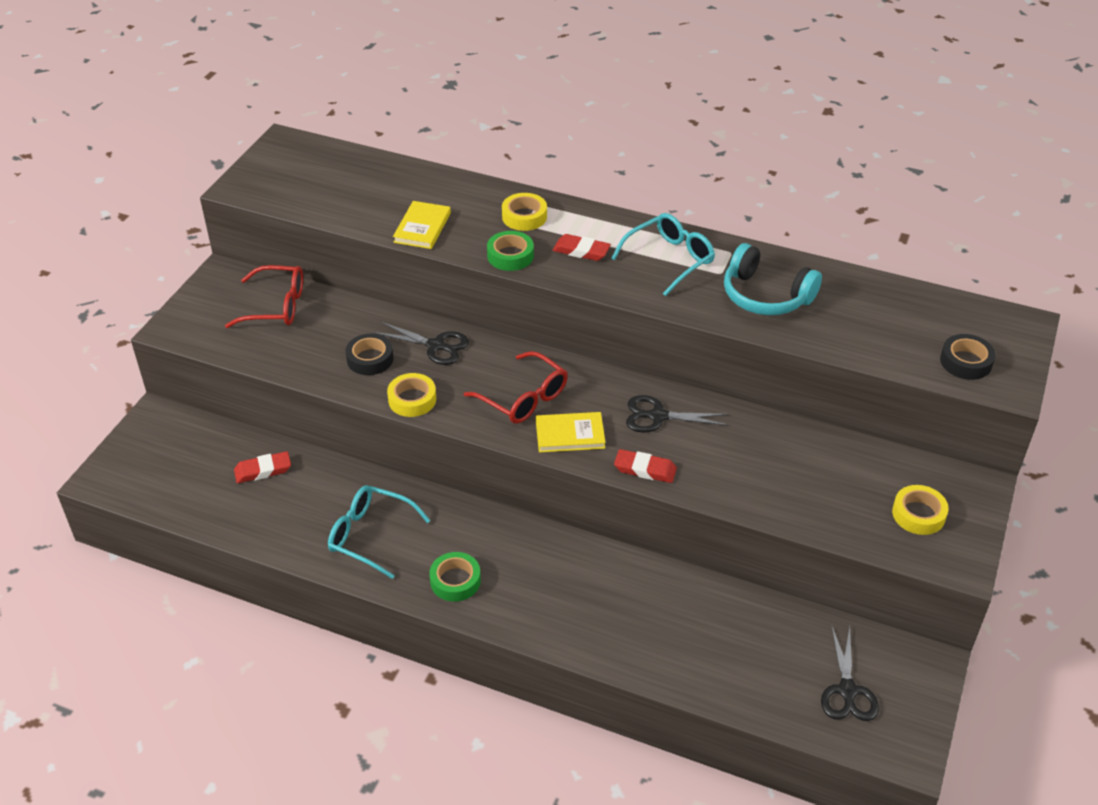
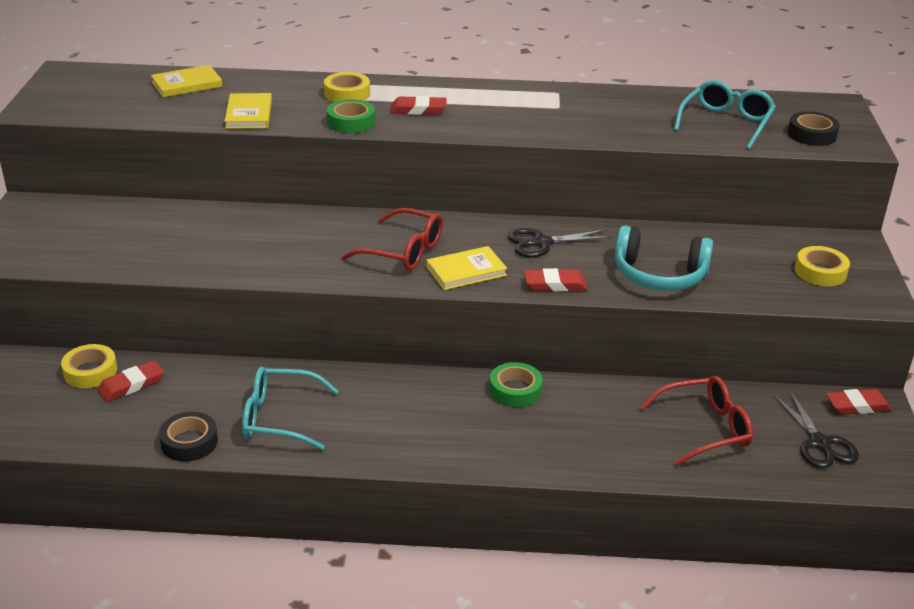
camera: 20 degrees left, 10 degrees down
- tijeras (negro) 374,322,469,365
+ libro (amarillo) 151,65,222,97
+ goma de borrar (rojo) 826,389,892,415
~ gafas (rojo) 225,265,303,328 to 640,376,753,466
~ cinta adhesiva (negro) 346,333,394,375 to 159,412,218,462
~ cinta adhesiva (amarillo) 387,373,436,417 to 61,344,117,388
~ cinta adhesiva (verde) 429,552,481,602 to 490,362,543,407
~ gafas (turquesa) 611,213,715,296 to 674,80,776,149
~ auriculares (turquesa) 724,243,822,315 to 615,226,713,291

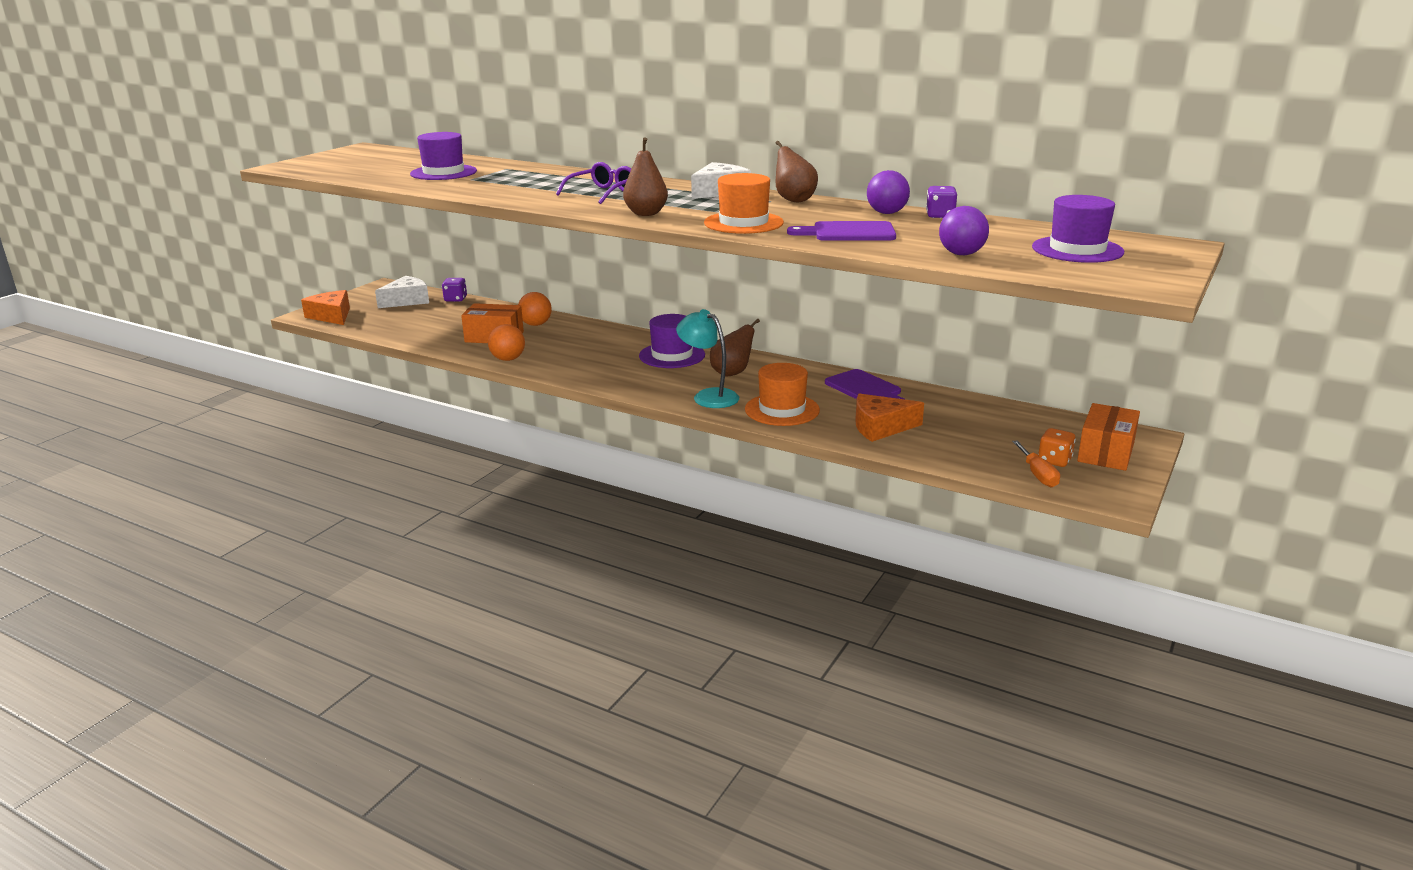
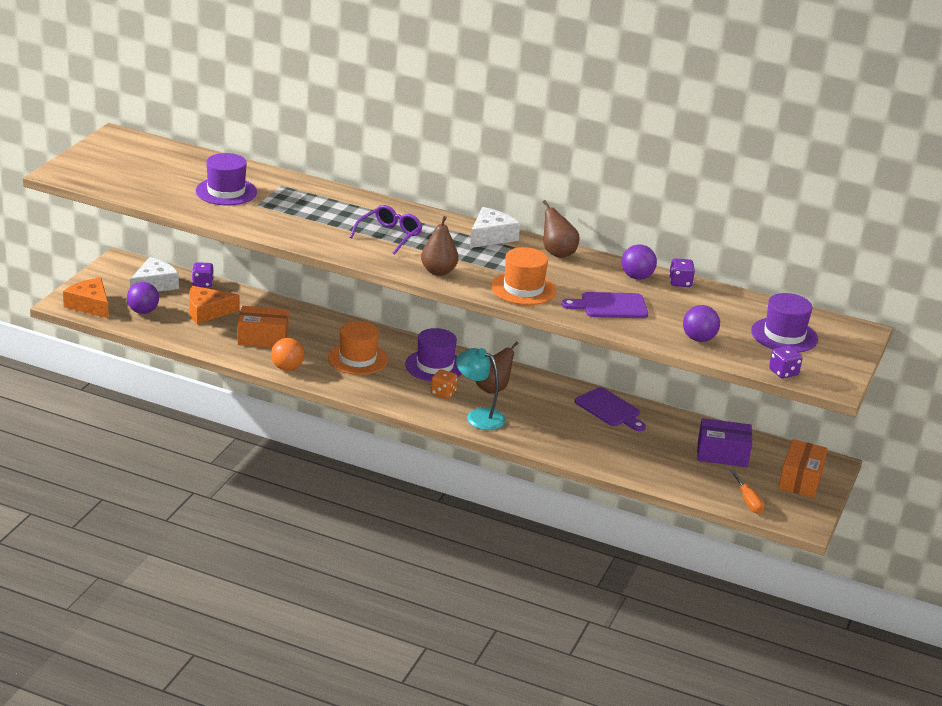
camera: 10 degrees left, 5 degrees up
- pelota (naranja) 518,292,552,326
+ pelota (morado) 127,282,159,314
+ caja (morado) 697,418,752,467
+ dado (morado) 769,346,802,379
~ sombrero (naranja) 745,363,820,426 to 328,321,388,375
~ queso (naranja) 855,394,924,442 to 189,286,239,324
~ dado (naranja) 1038,428,1076,467 to 431,369,458,399

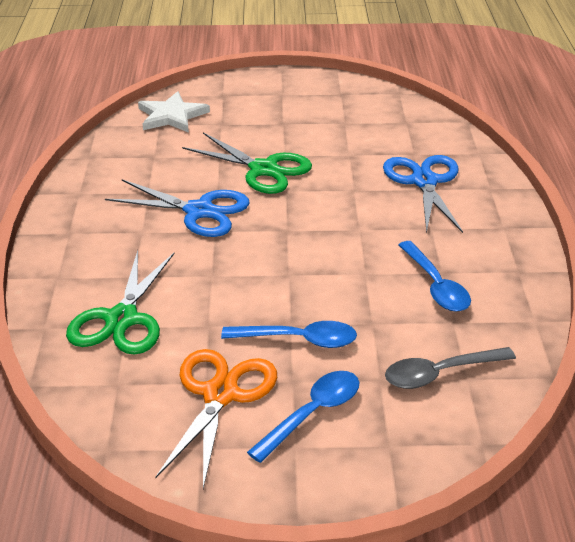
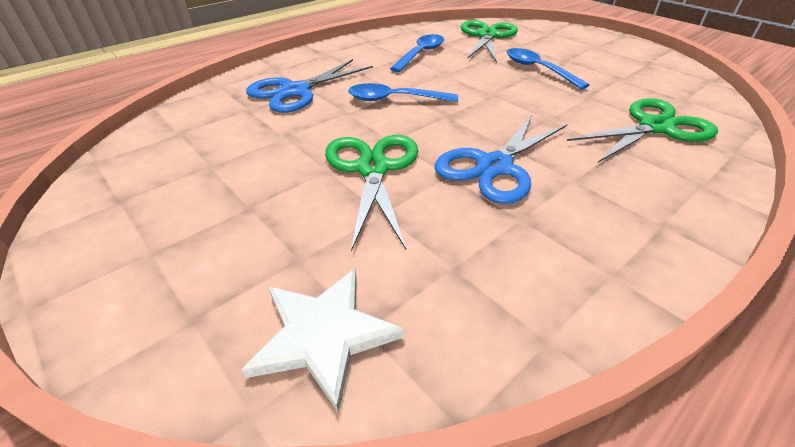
camera: 130 degrees left, 5 degrees up
- tijeras (naranja) 155,349,277,489
~ cuchara (azul) 247,371,360,463 to 348,83,458,102
~ cuchara (gris) 385,347,516,389 to tijeras (verde) 461,20,518,63
~ tijeras (azul) 105,179,250,237 = 435,115,568,204 120 degrees counterclockwise

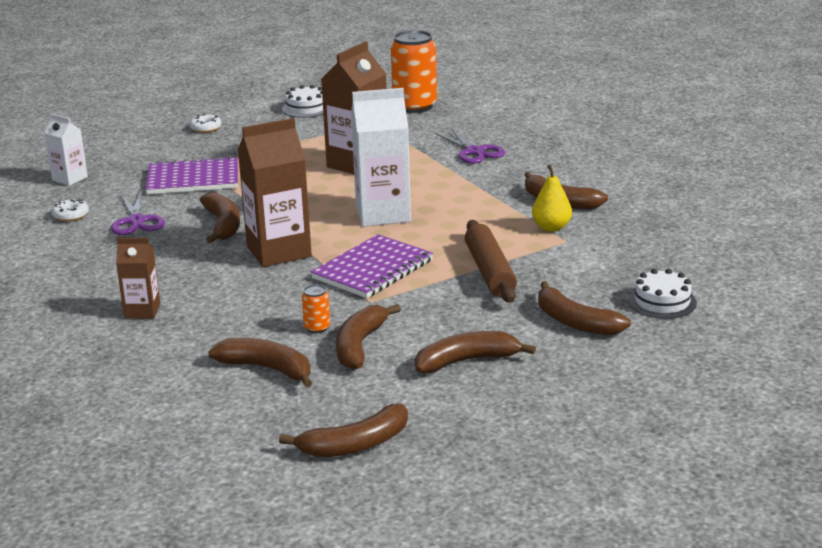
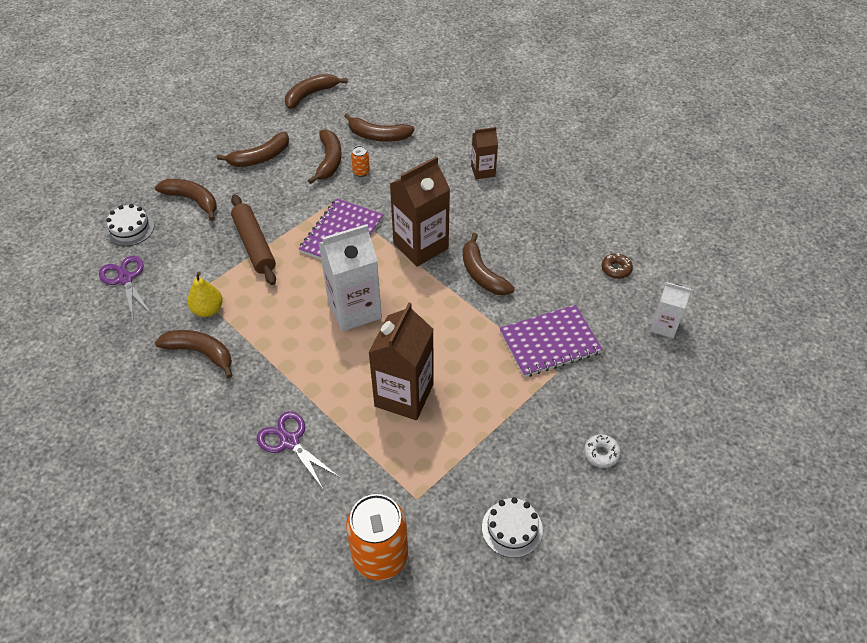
camera: 165 degrees right, 25 degrees up
~ tijeras (morado) 111,192,165,235 to 99,256,151,319
~ rosquilla (blanco) 52,199,89,222 to rosquilla (marrón) 602,253,633,279

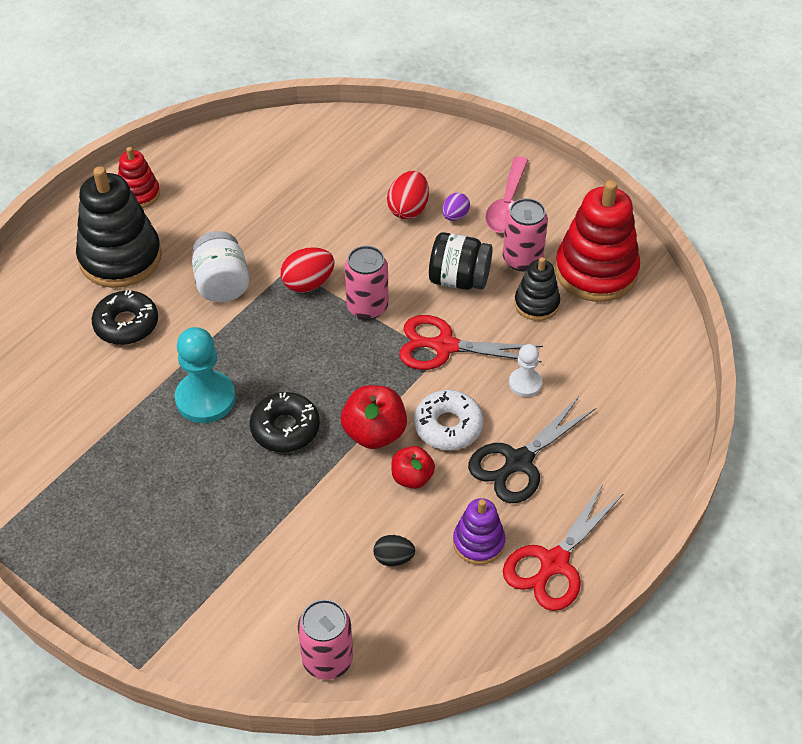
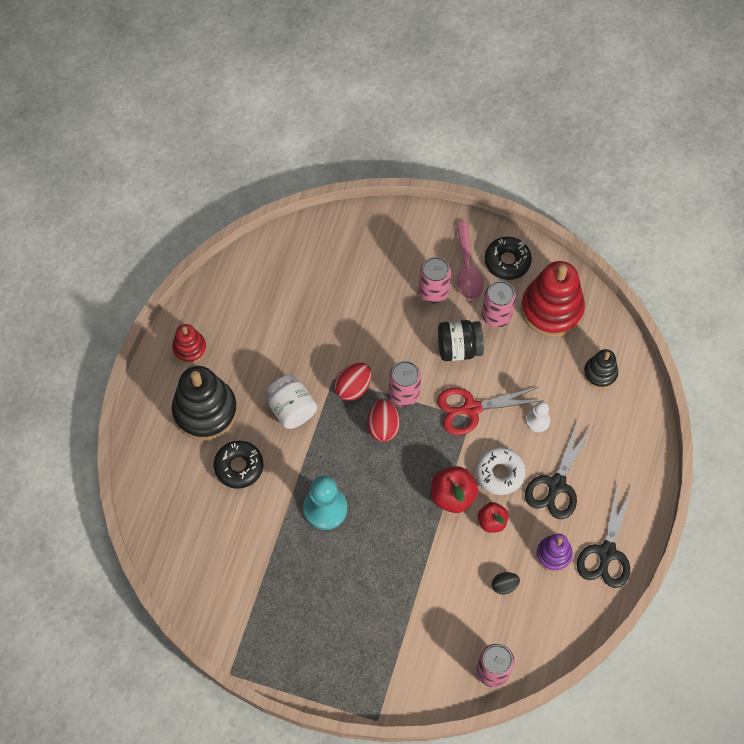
camera: 20 degrees left, 15 degrees up
~ rosquilla (negro) 250,392,320,452 to 485,237,532,280
~ huevo (rojo) 387,171,429,219 to 367,399,400,442
~ juguete apilable (negro) 514,257,560,321 to 584,349,618,389
~ huevo (morado) 442,193,470,221 to lata (rosa) 419,257,451,303
~ tijeras (rojo) 503,484,624,611 to tijeras (negro) 577,486,633,588

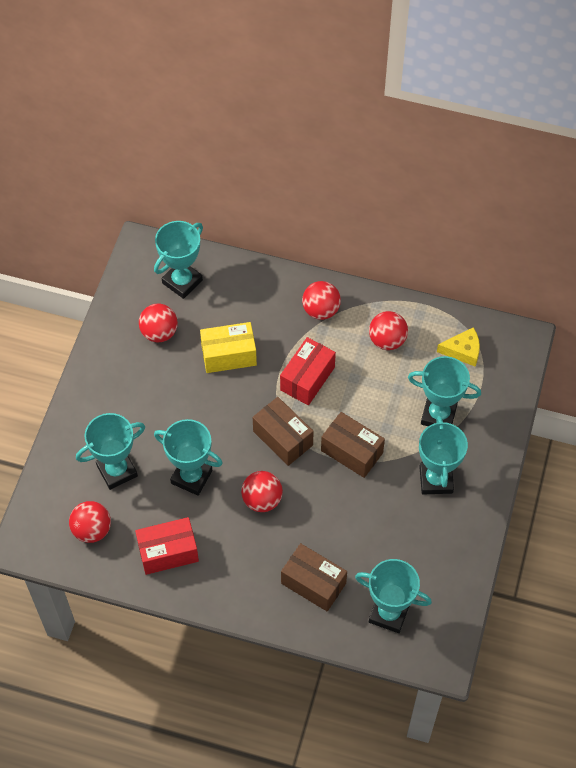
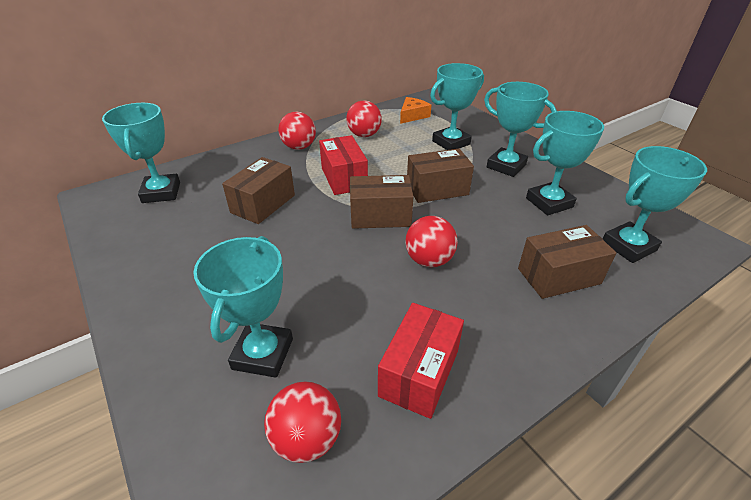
camera: 50 degrees left, 20 degrees down
- pelota (rojo) 139,304,178,343
~ trofeo (turquesa) 154,419,223,496 to 526,111,604,215
~ caja (amarillo) 200,322,257,373 to caja (marrón) 222,157,295,224
~ queso (amarillo) 437,327,480,367 to queso (naranja) 400,97,431,124

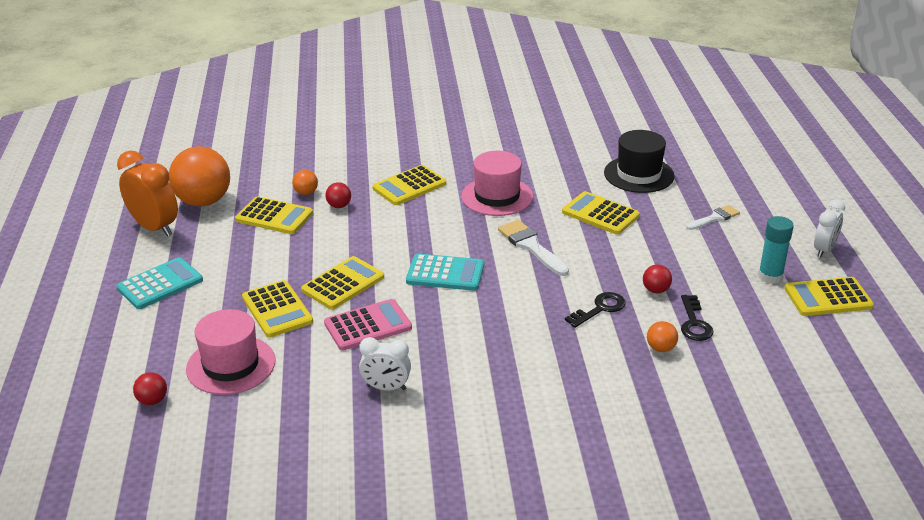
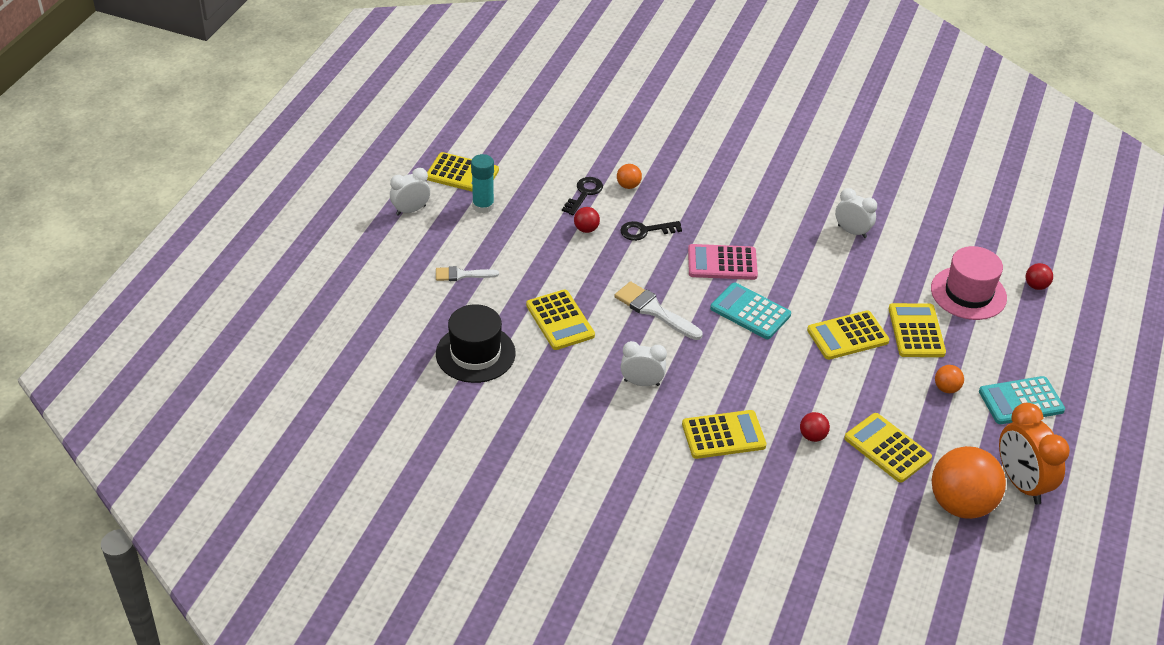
camera: 155 degrees left, 10 degrees up
~ pelota (naranja) 292,170,318,195 to 935,365,964,393
~ calculadora (rosa) 324,299,412,351 to 688,244,758,280
~ sombrero (rosa) 461,151,533,216 to despertador (blanco) 621,341,667,386
~ pincel (blanco) 498,220,569,276 = 614,281,703,340 135 degrees clockwise

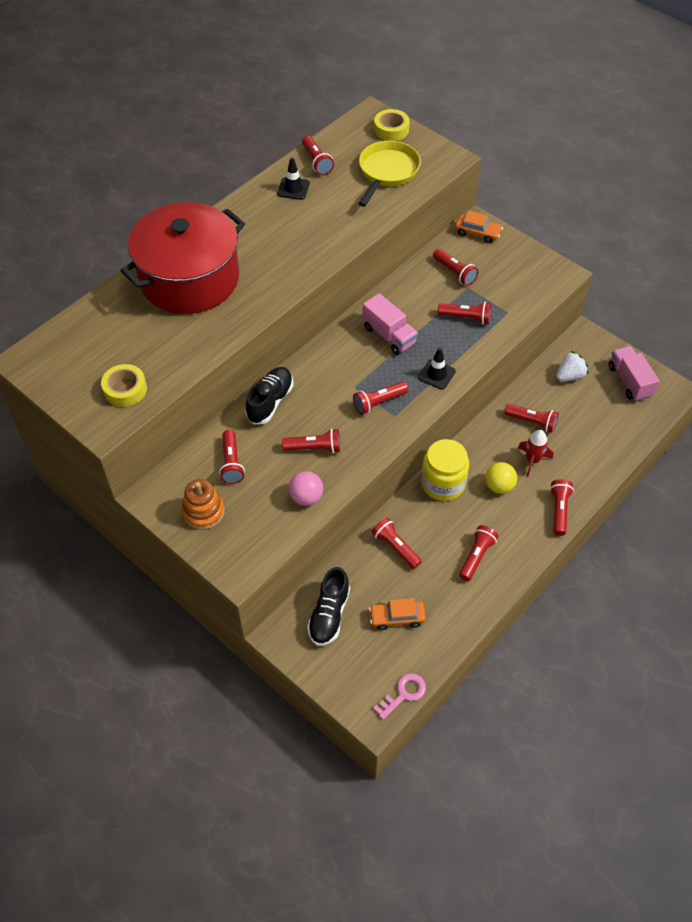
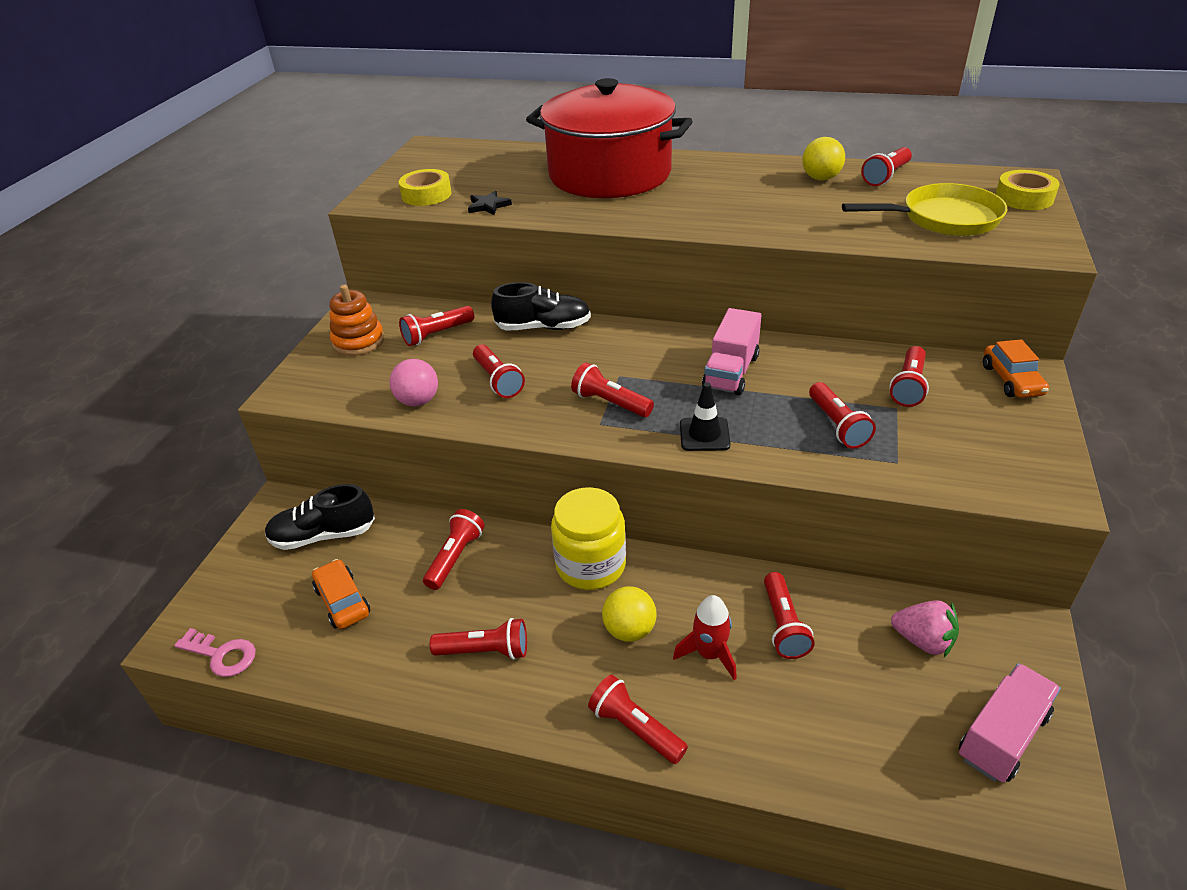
camera: 65 degrees right, 15 degrees down
+ estrella (negro) 468,191,512,215
~ cono de tráfico (negro) 277,158,310,200 to pelota (amarillo) 802,137,845,181
~ fresa (blanco) 556,351,588,381 to fresa (rosa) 891,600,959,657
~ lámpara de mano (rojo) 550,479,574,536 = 588,675,688,764 120 degrees counterclockwise

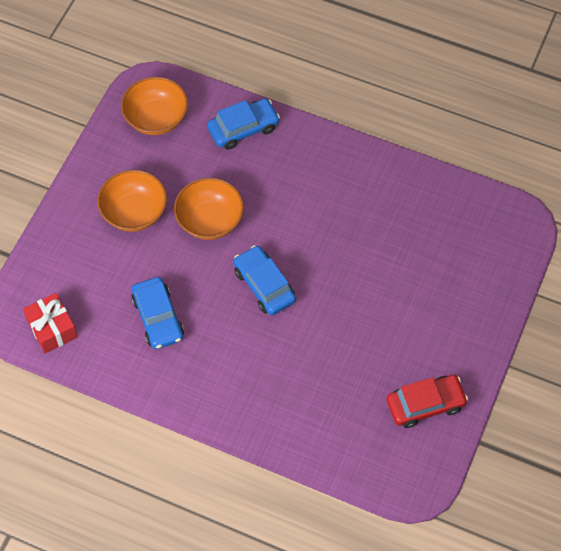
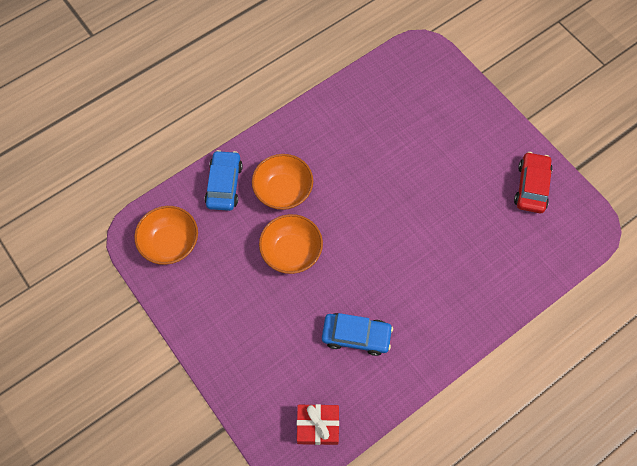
camera: 60 degrees left, 5 degrees up
- coche (azul) 233,245,296,315
~ cuenco (naranja) 97,170,167,232 to 252,154,313,210

